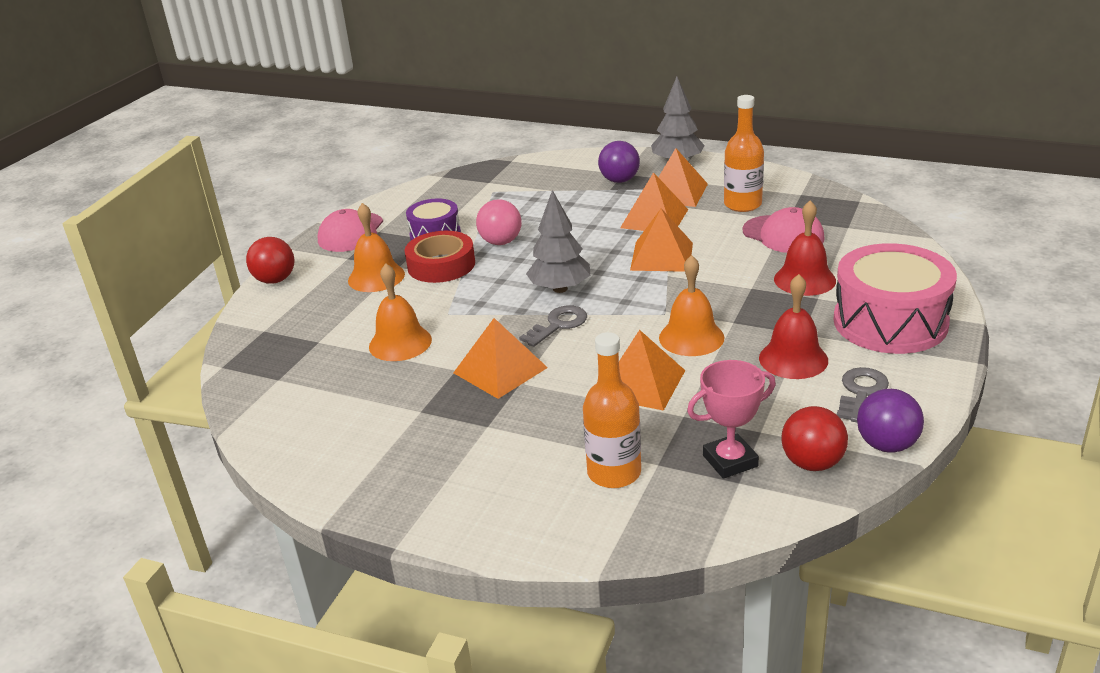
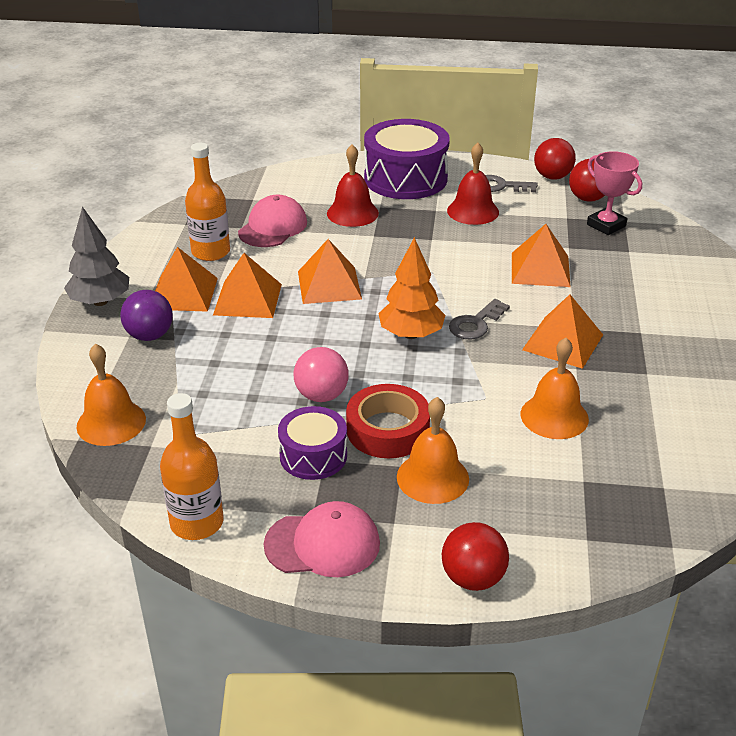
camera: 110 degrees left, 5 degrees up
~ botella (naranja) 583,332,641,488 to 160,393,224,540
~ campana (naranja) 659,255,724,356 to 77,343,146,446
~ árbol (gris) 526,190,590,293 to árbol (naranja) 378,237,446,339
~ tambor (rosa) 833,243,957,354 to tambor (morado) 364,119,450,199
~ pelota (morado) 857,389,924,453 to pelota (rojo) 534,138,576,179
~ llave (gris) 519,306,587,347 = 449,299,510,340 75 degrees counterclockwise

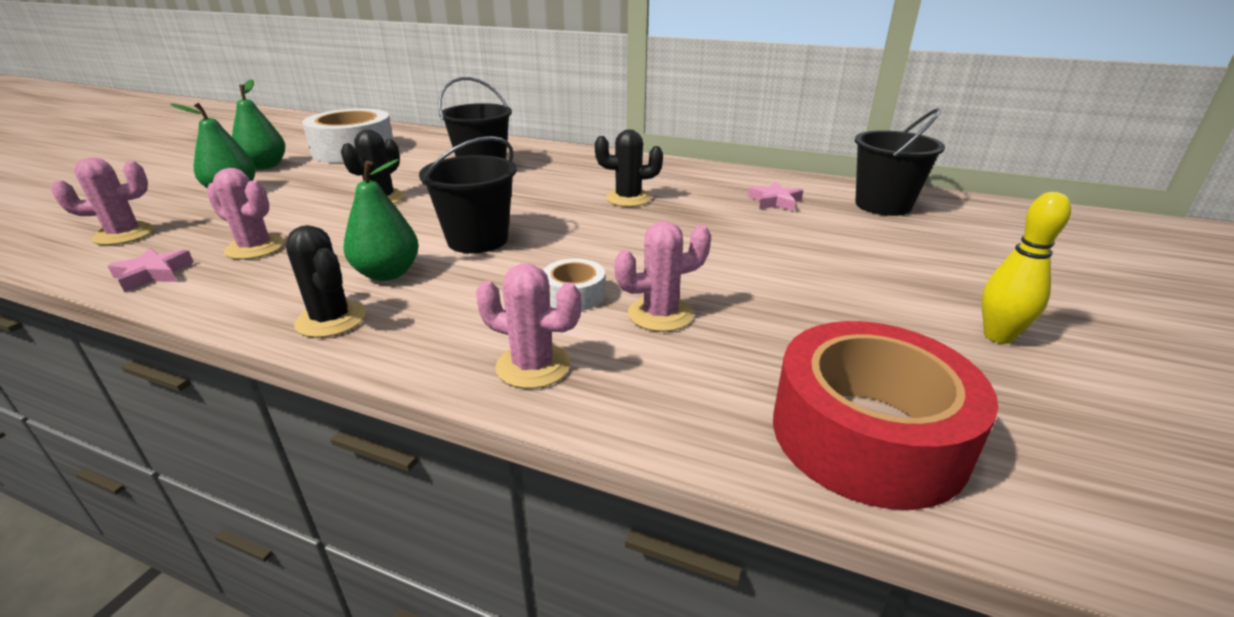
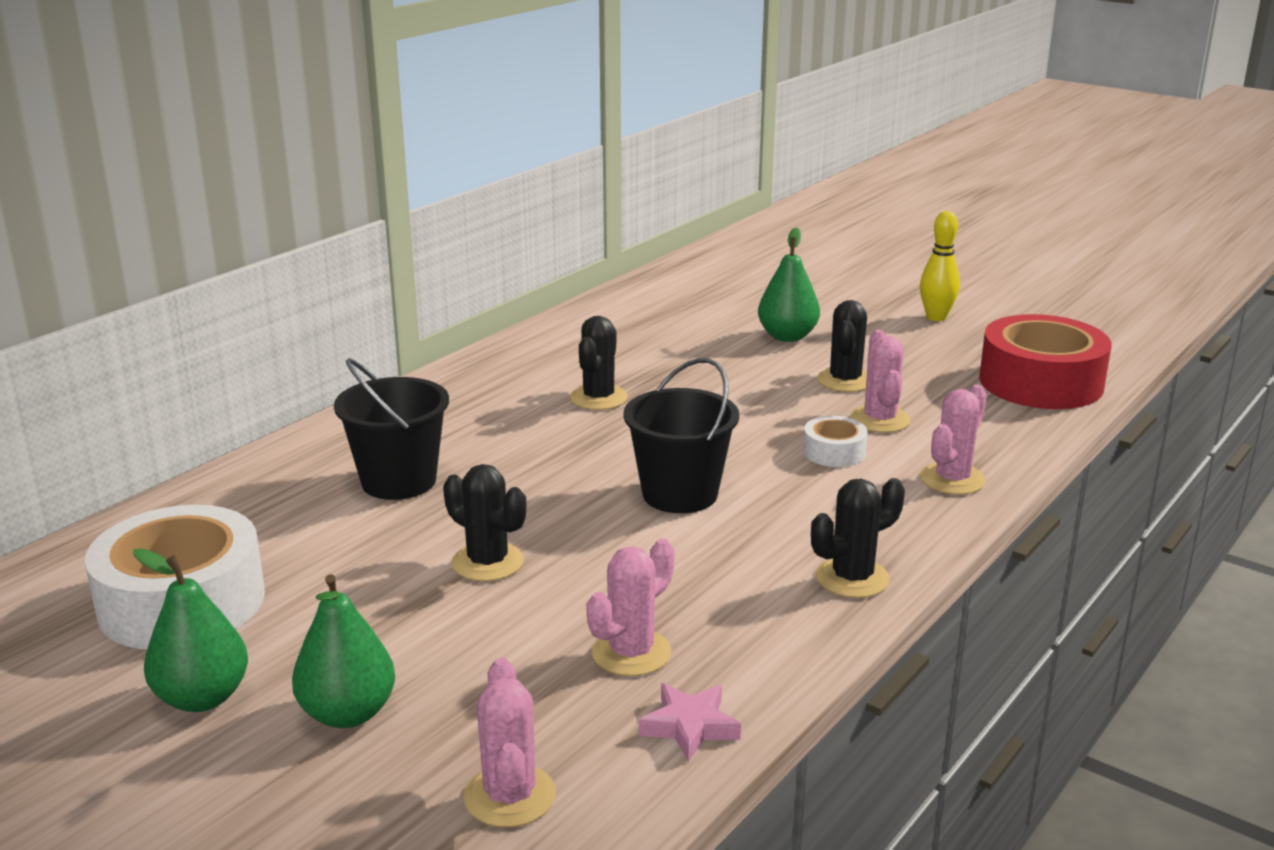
camera: 75 degrees left, 5 degrees down
- estrella (rosa) 748,181,803,212
- balde (negro) 855,108,945,216
+ cactus (negro) 817,300,867,392
~ pera (verde) 343,159,419,281 to 758,227,820,342

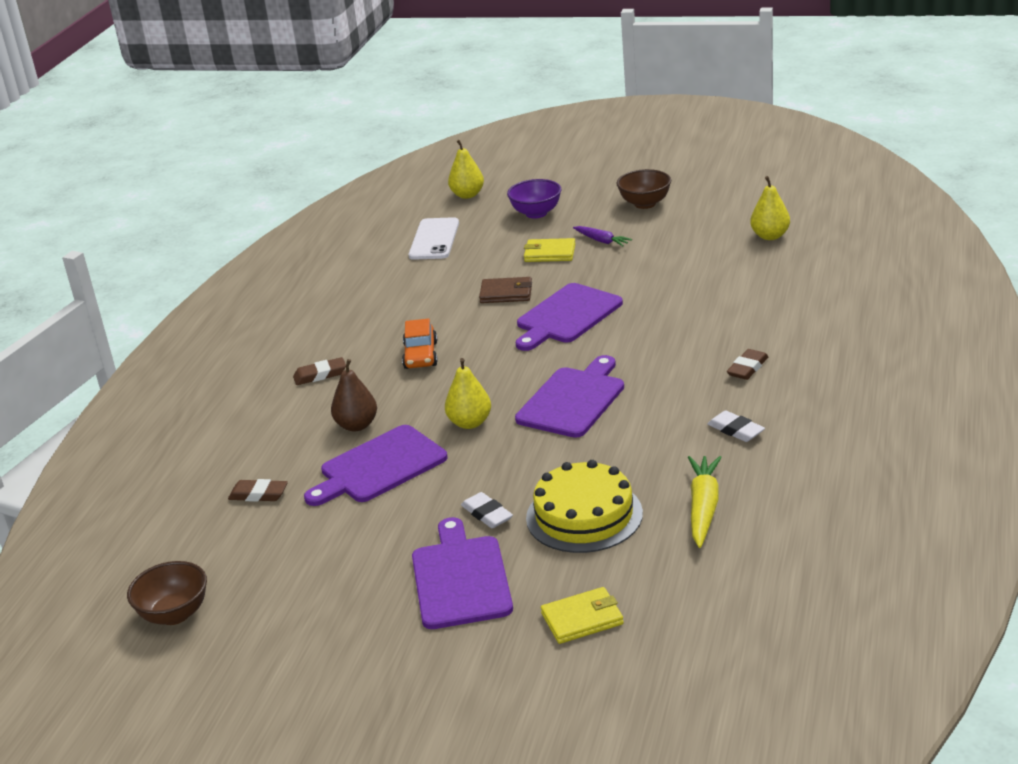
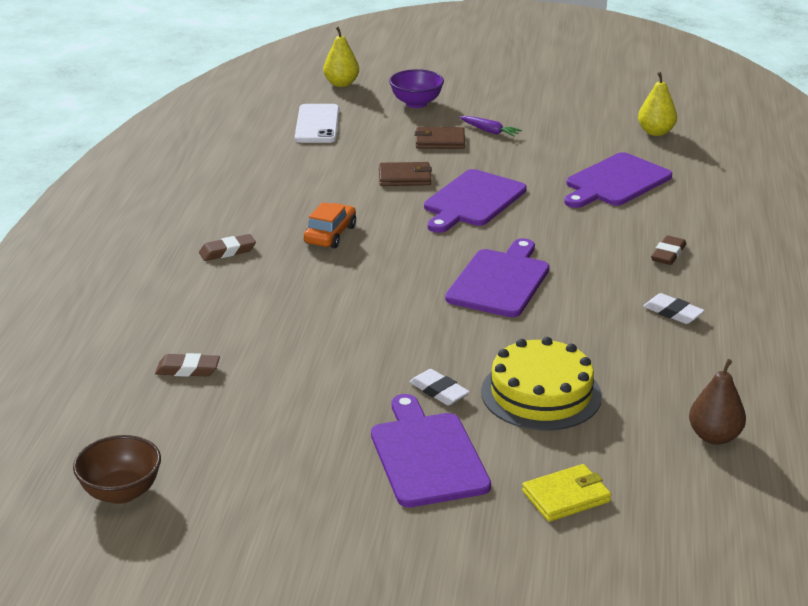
camera: 10 degrees left, 0 degrees up
- pera (amarillo) 445,358,491,429
- cuenco (marrón) 617,169,671,209
- zanahoria (amarillo) 688,456,722,548
~ tabla de cortar (morado) 304,425,448,506 to 564,152,672,208
~ pera (marrón) 331,359,377,432 to 689,359,746,445
~ cartera (amarillo) 524,238,576,262 to cartera (marrón) 415,127,465,149
~ coche (naranja) 402,318,438,369 = 304,202,356,249 150 degrees counterclockwise

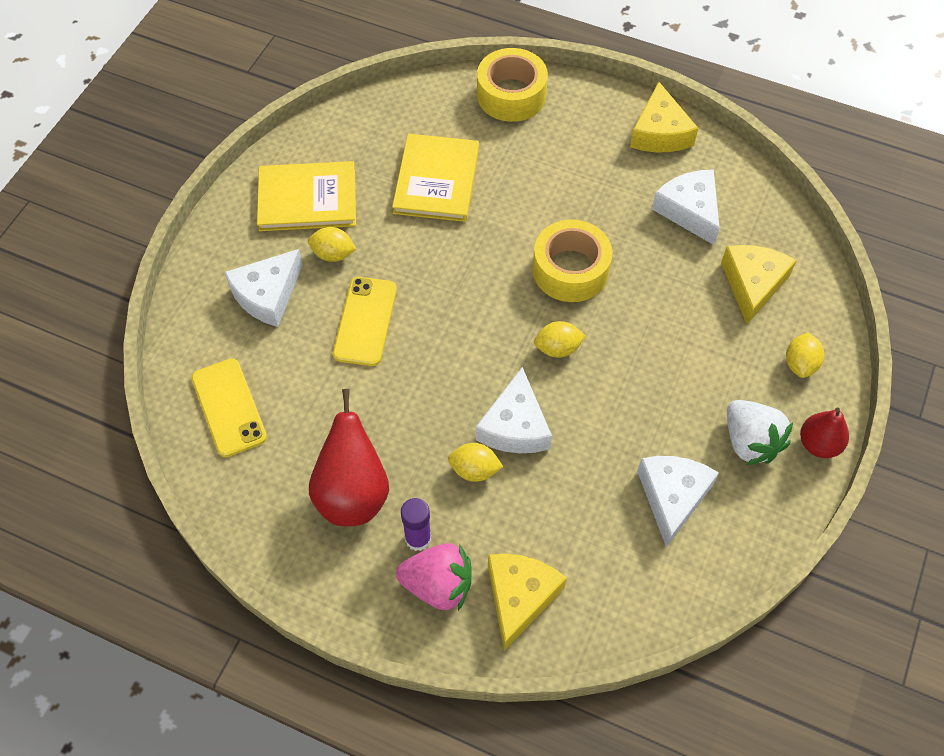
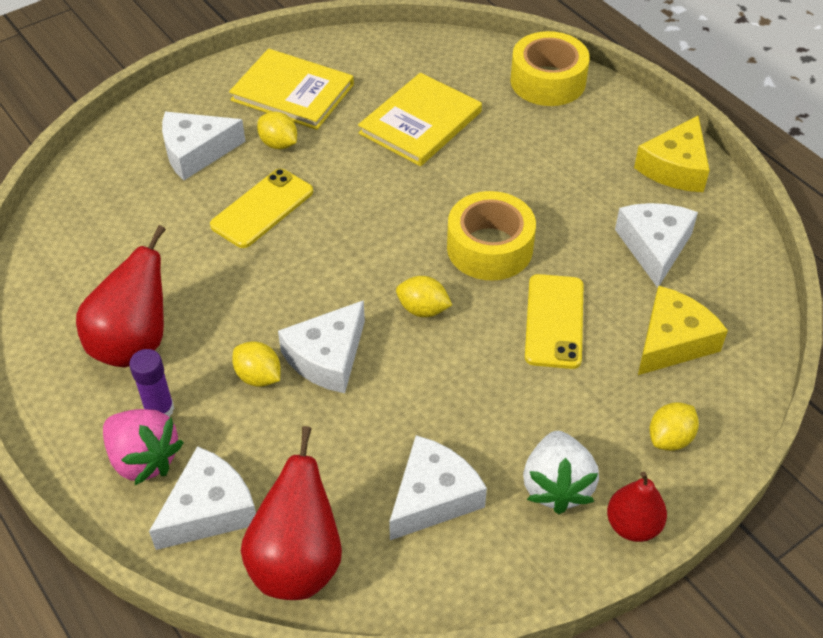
camera: 30 degrees right, 10 degrees down
+ pera (rojo) 241,426,342,600
~ móvil (amarillo) 191,358,267,457 to 525,274,584,369
~ queso (amarillo) 488,554,567,651 to queso (blanco) 149,446,256,550

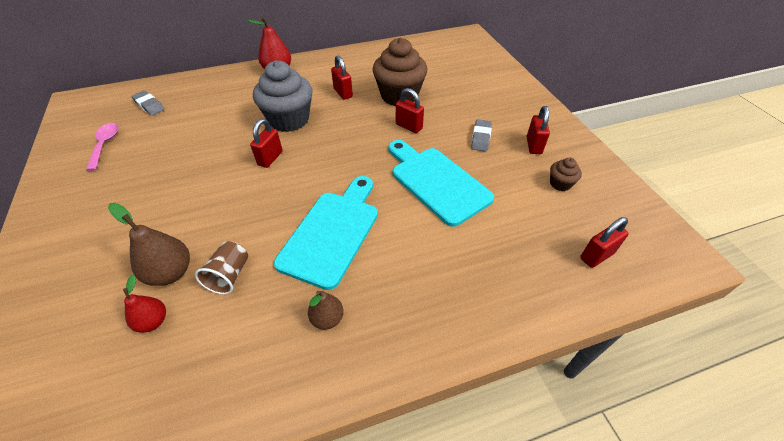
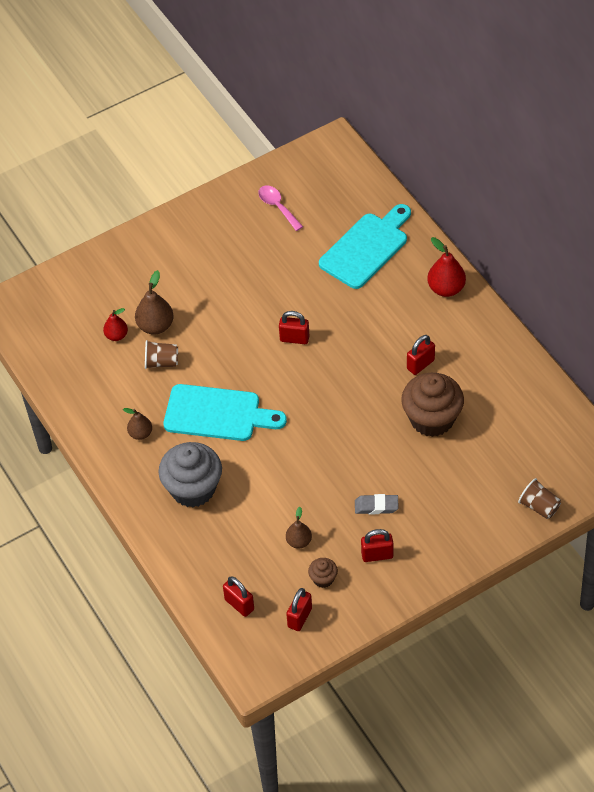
camera: 80 degrees right, 5 degrees up
- goma de borrar (gris) 131,90,165,116
+ pera (marrón) 286,507,312,549
+ vaso (marrón) 518,478,561,519
~ magdalena (gris) 253,60,312,132 to 158,442,222,507
~ tabla de cortar (turquesa) 388,140,494,227 to 319,204,411,289
~ candado (rojo) 396,88,424,133 to 286,588,312,631
~ cuchara (rosa) 86,123,118,171 = 258,186,303,231 105 degrees counterclockwise

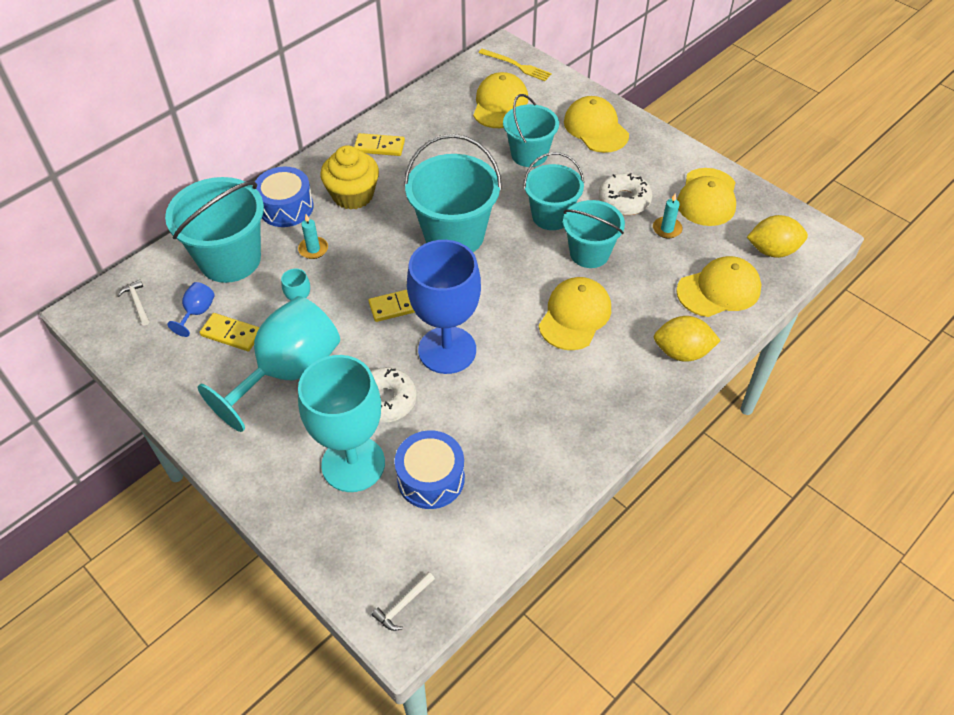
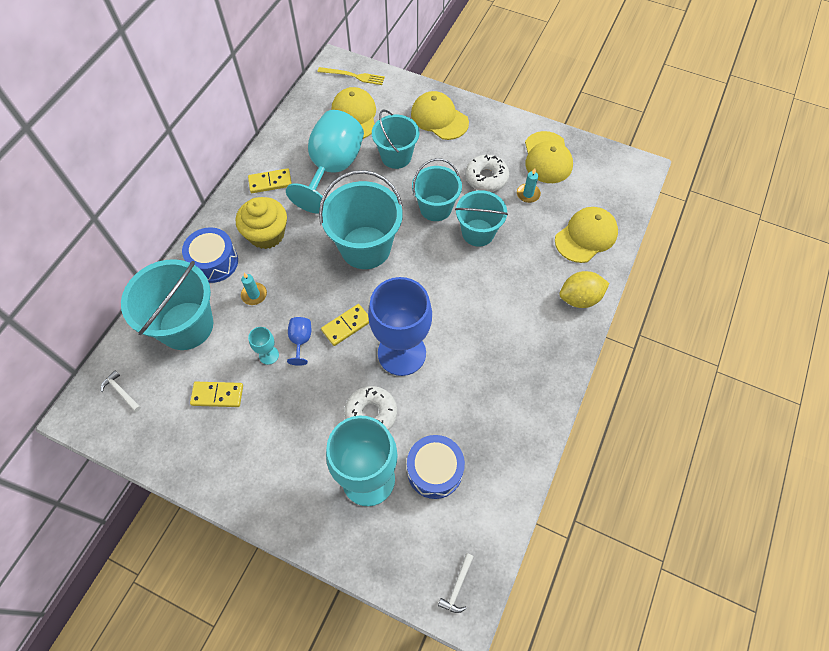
camera: 20 degrees left, 10 degrees up
- gorra (amarillo) 539,277,611,350
- limón (amarillo) 747,215,808,258
~ copa (azul) 167,282,215,337 to 287,317,311,366
~ copa (turquesa) 198,296,340,432 to 286,110,364,214

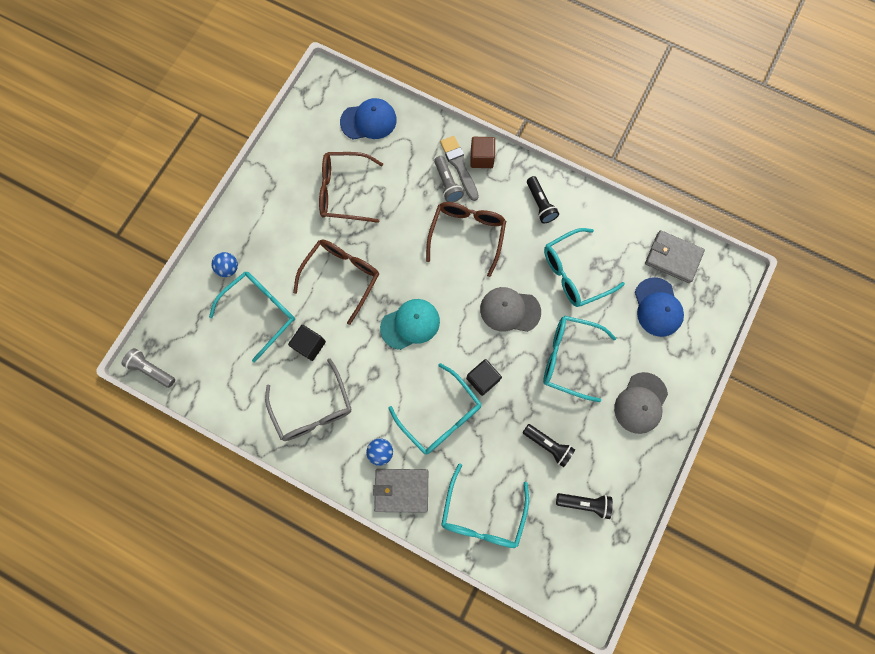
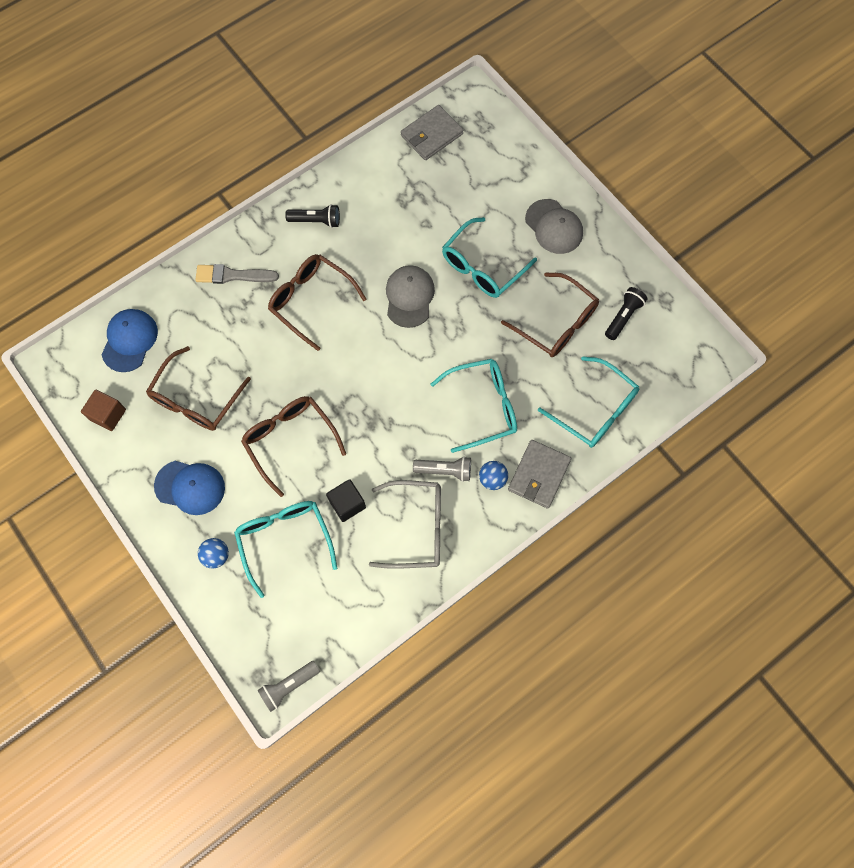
camera: 65 degrees left, 5 degrees down
- gorra (turquesa) 380,299,440,350
- cubo (negro) 466,359,502,396
- gafas (turquesa) 544,228,625,307
~ lámpara de mano (gris) 434,156,464,202 to 413,457,471,482
~ cubo (marrón) 470,137,495,168 to 81,390,126,431
~ gorra (azul) 635,277,684,337 to 154,461,225,515
~ lámpara de mano (negro) 522,424,575,467 to gafas (marrón) 501,273,599,357
~ gorra (gris) 480,287,541,332 = 386,265,435,328 150 degrees clockwise

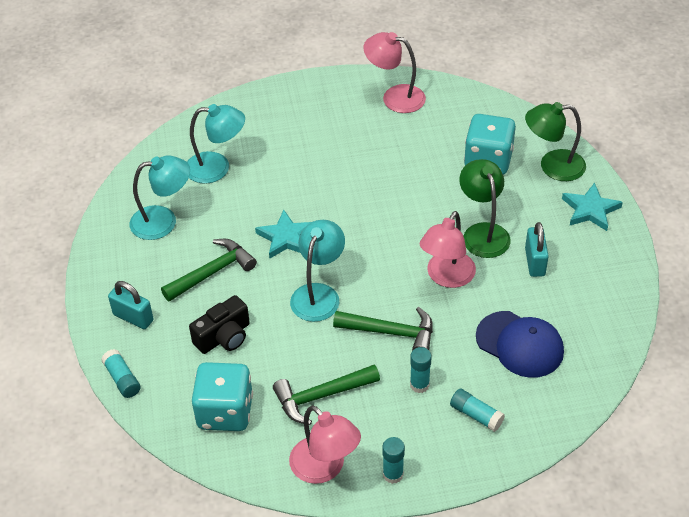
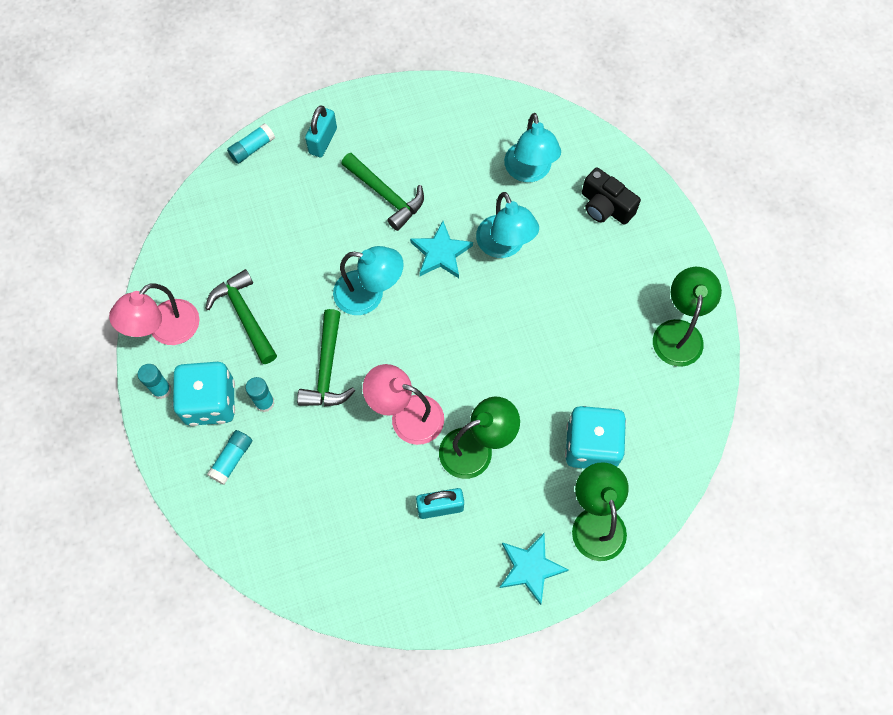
camera: 80 degrees right, 20 degrees up
- gorra (azul) 476,311,564,378
~ lámpara (turquesa) 130,155,190,240 to 476,192,539,258
~ cámara (negro) 189,295,250,354 to 582,167,641,225
~ dado (turquesa) 192,362,253,431 to 172,362,235,426
~ lámpara (rosa) 363,32,426,113 to lámpara (verde) 653,267,722,367

